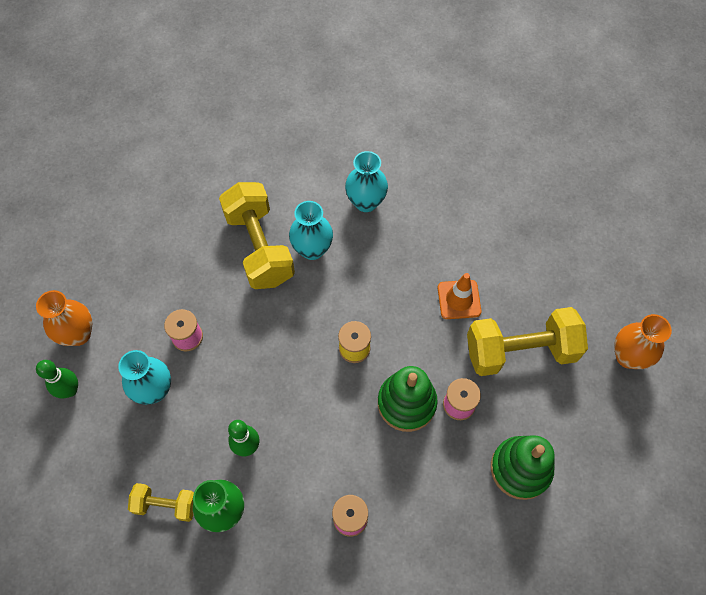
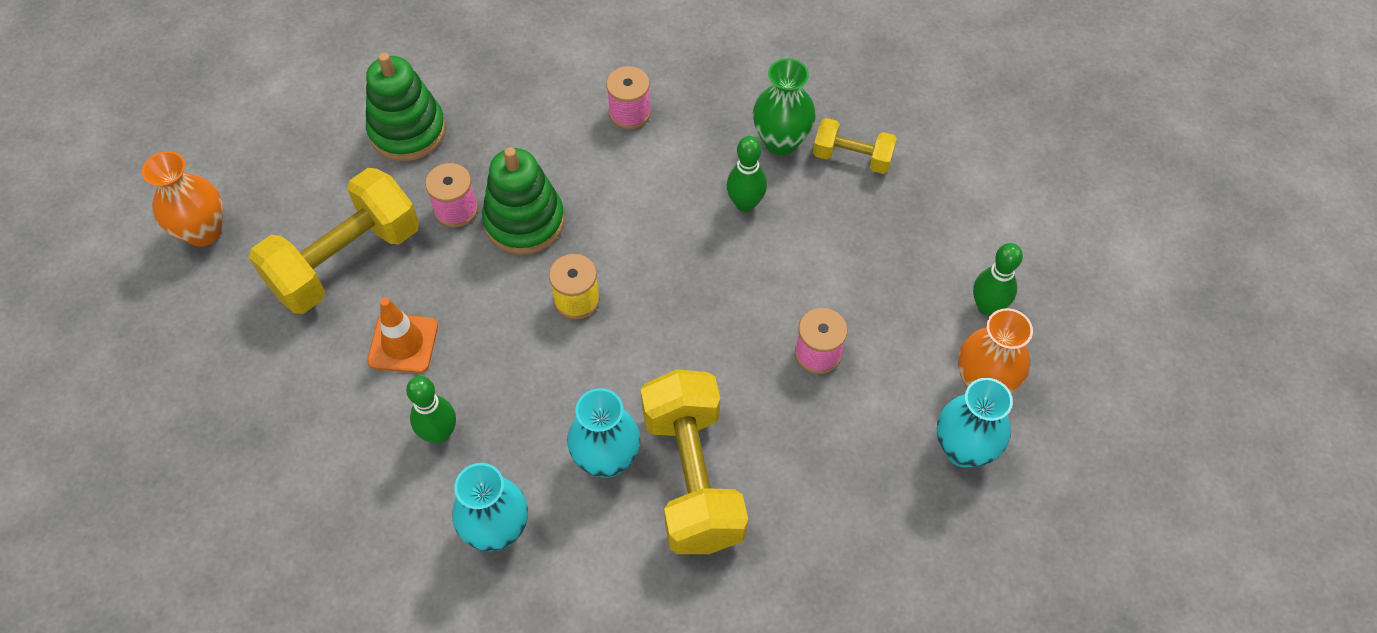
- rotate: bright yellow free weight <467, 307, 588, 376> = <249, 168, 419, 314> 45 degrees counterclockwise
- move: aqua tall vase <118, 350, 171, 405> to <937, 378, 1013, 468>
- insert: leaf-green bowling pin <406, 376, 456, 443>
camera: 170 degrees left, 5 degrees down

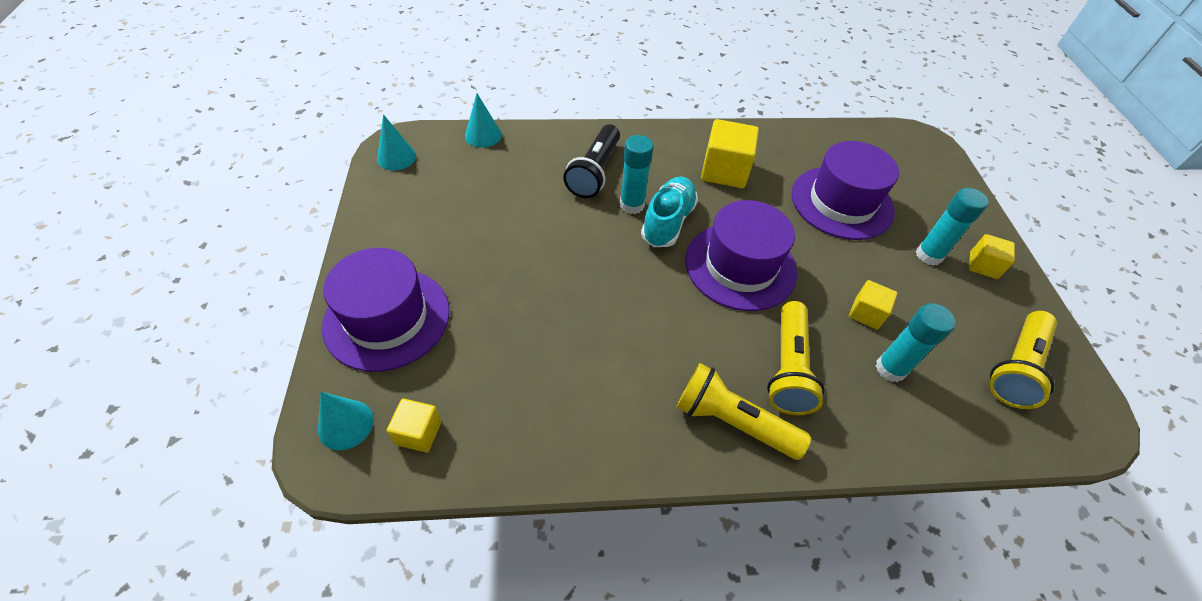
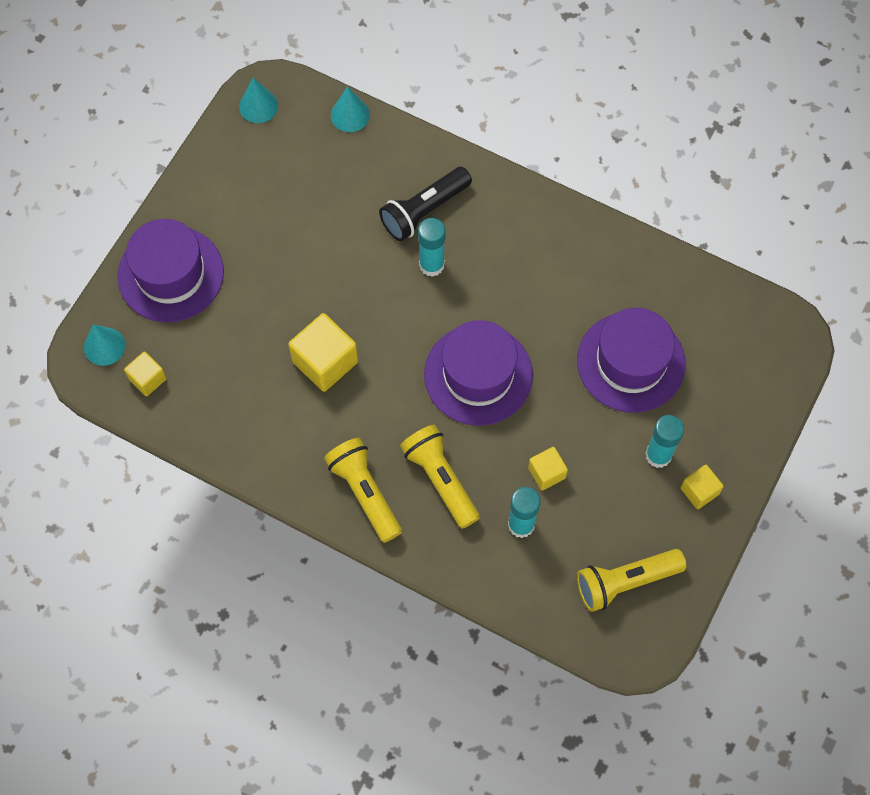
- move: bright yellow block <701, 119, 759, 188> to <288, 313, 358, 392>
- delete: aqua shoe <641, 177, 698, 247>
- rotate: bright yellow torch <767, 301, 825, 415> = <400, 425, 480, 529> 105 degrees clockwise
camera: 35 degrees right, 15 degrees up

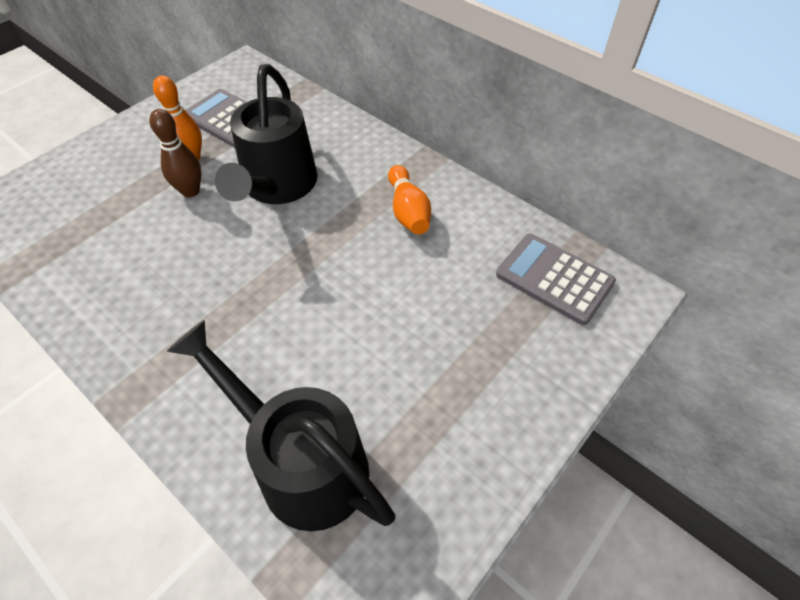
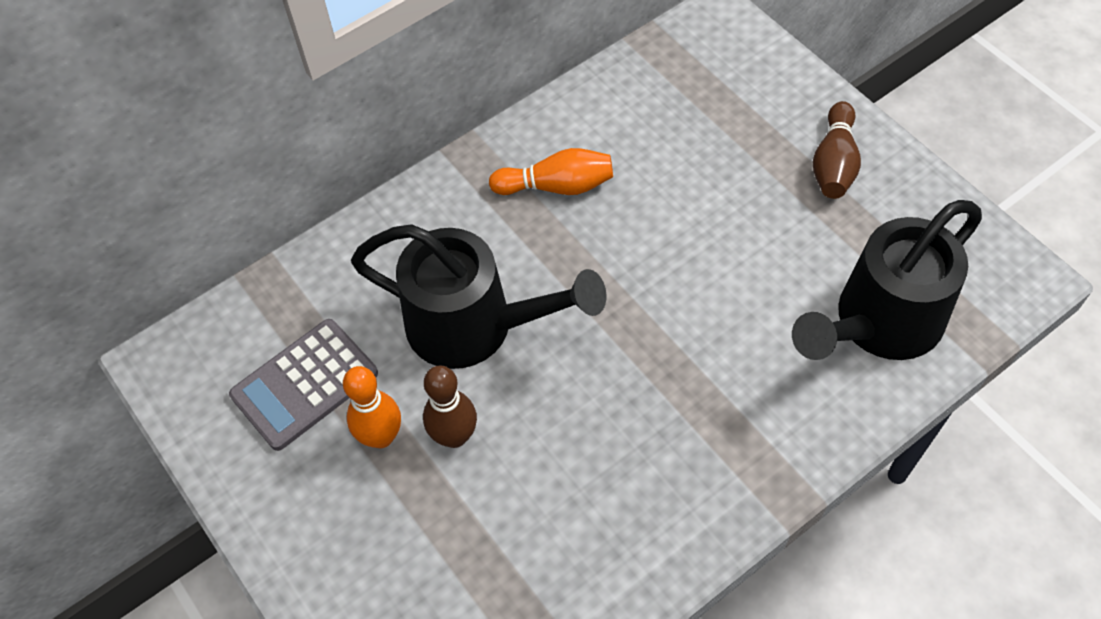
- delete: grey adding machine <496, 234, 616, 325>
- insert: dark brown bowling pin <813, 101, 861, 199>
camera: 75 degrees left, 5 degrees up

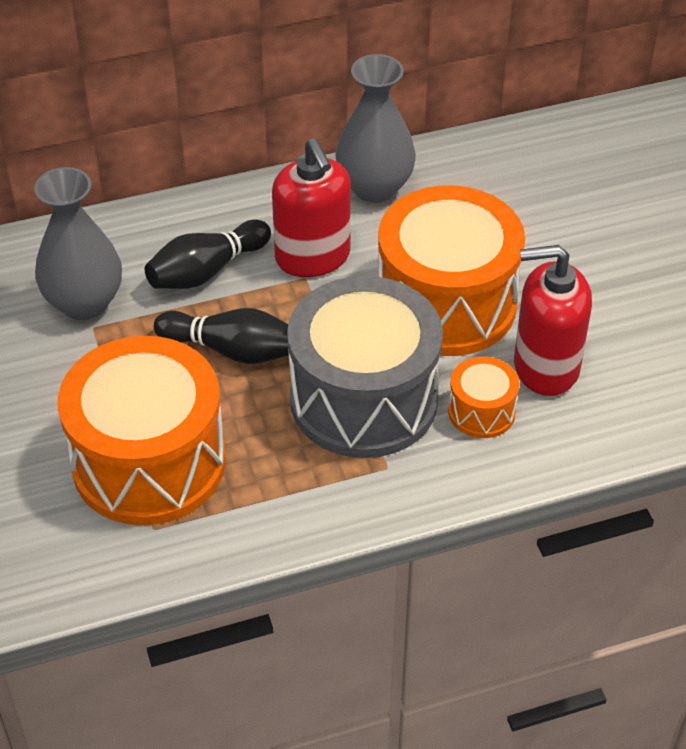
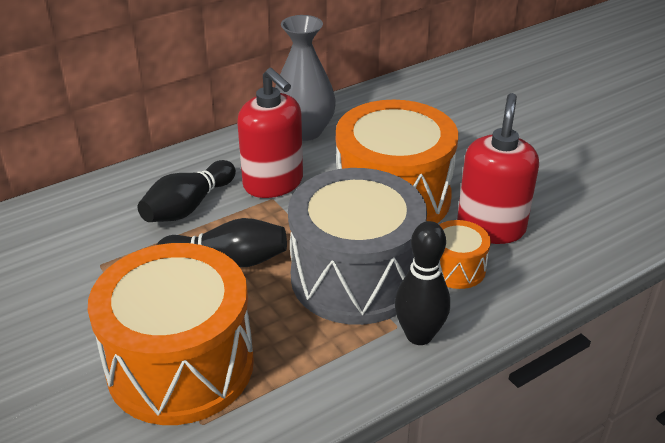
- delete: grey tall vase <34, 167, 122, 320>
- rotate: scarlet soap pump <514, 245, 592, 396> = <457, 93, 539, 244> 120 degrees clockwise
- insert: ebony bowling pin <395, 221, 450, 345>
camera: 15 degrees left, 10 degrees down

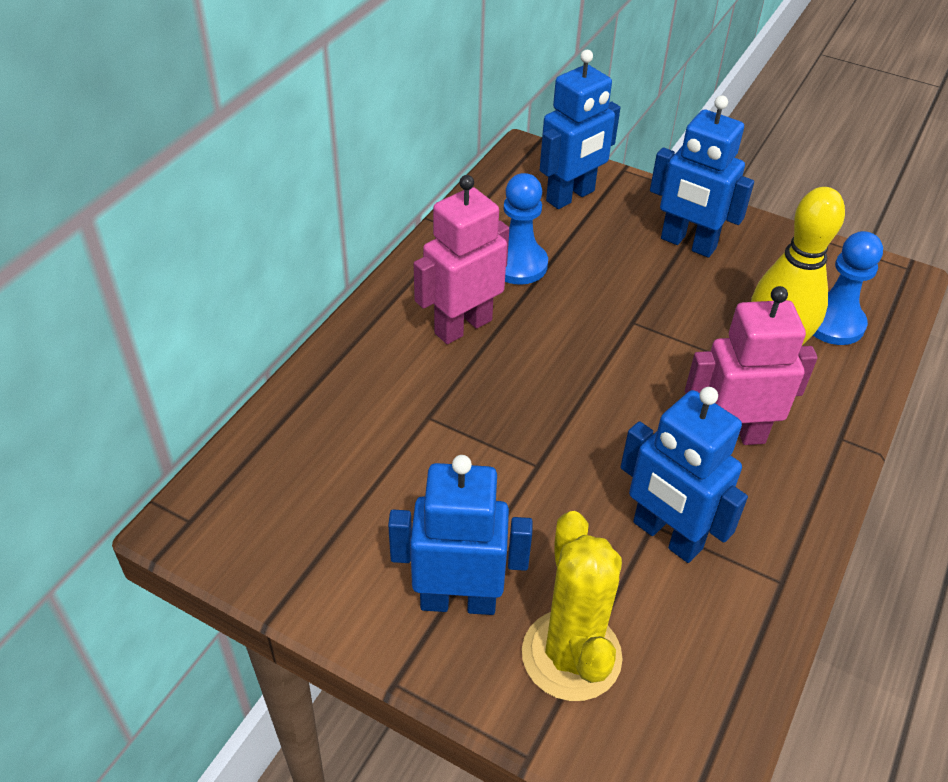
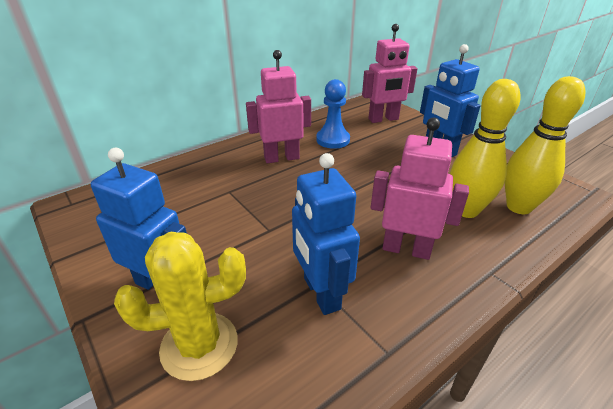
- recolor: blue robot figure <540, 50, 620, 209> to rosy robot figure <362, 24, 417, 123>
- replace: blue pawn <813, 231, 883, 345> to bright yellow bowling pin <505, 76, 586, 214>
- rotate: bright yellow saguaro cactus <522, 511, 623, 701> = <114, 232, 246, 381> 60 degrees clockwise
camera: 25 degrees right, 10 degrees down

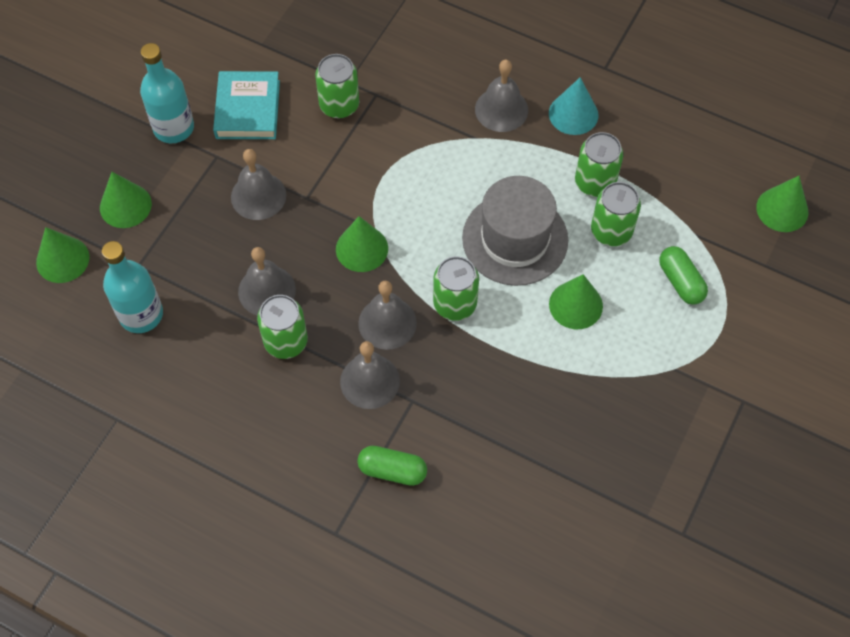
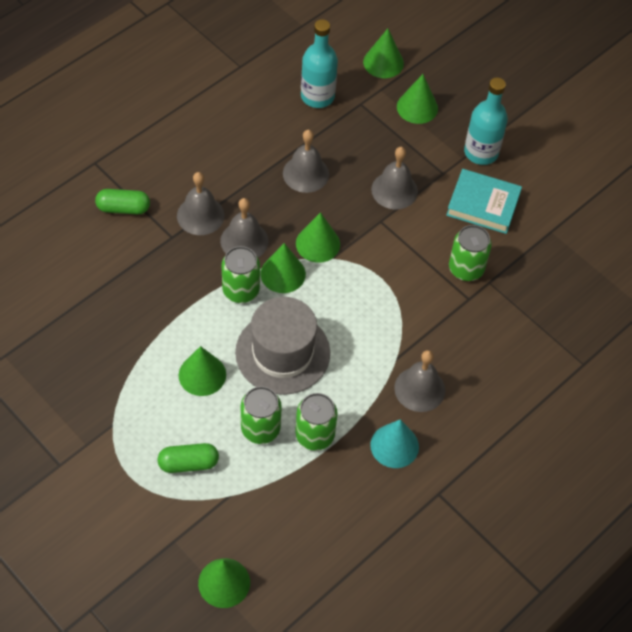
- delete: leaf-green tin <257, 295, 308, 359>
- rotate: leaf-green pill shape <357, 446, 427, 486> = <95, 189, 150, 214> 60 degrees clockwise
- insert: leaf-green solid cone <260, 243, 306, 293>
camera: 105 degrees right, 5 degrees down

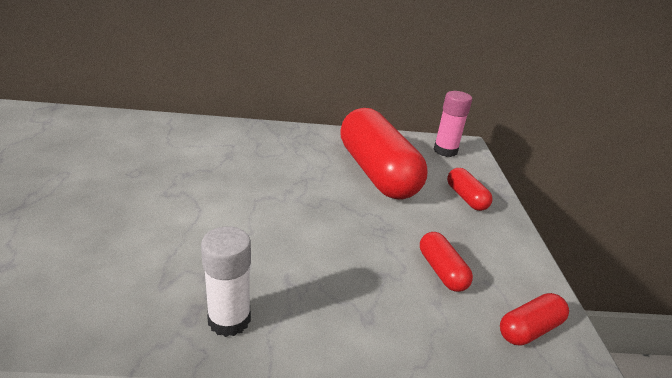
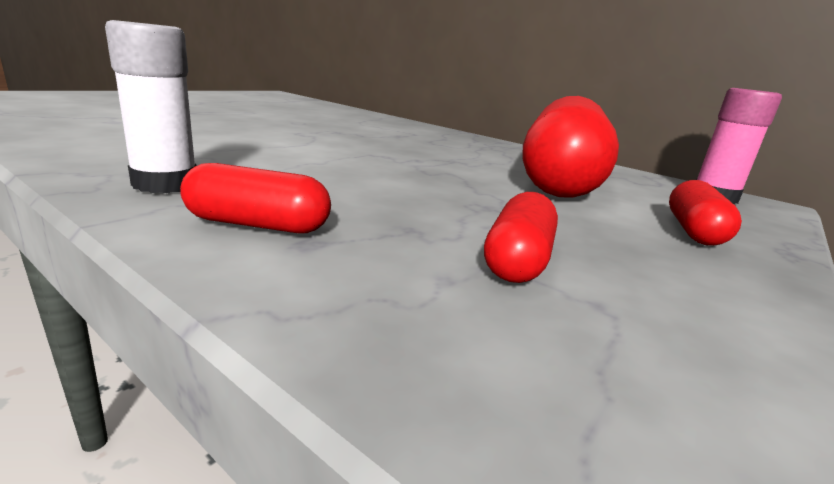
- move: scarlet pill shape <500, 293, 569, 346> to <180, 163, 331, 233>
camera: 40 degrees right, 10 degrees down

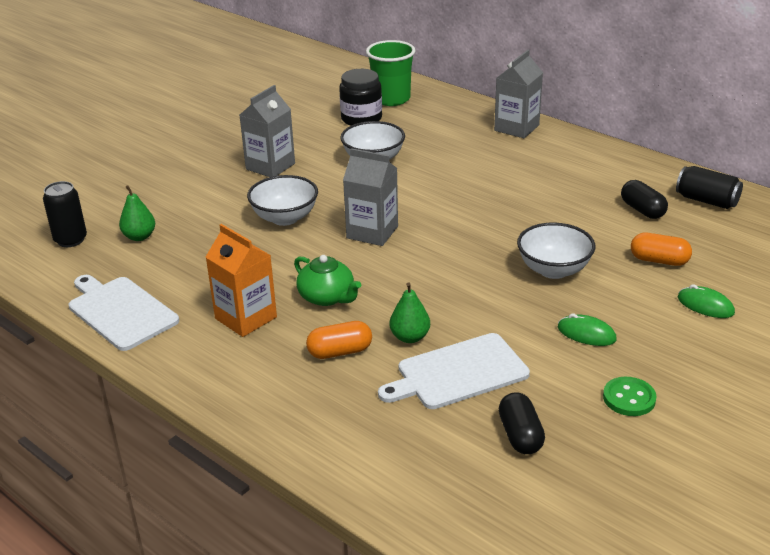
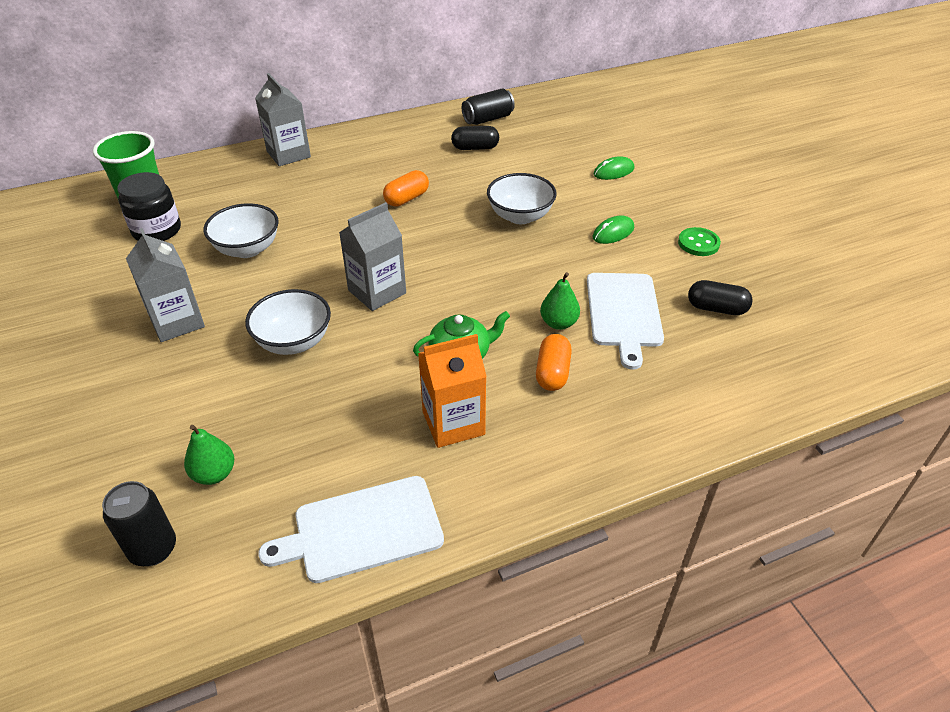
- move: orange-coloured pill shape <631, 233, 692, 266> to <383, 170, 429, 206>
camera: 65 degrees left, 10 degrees up

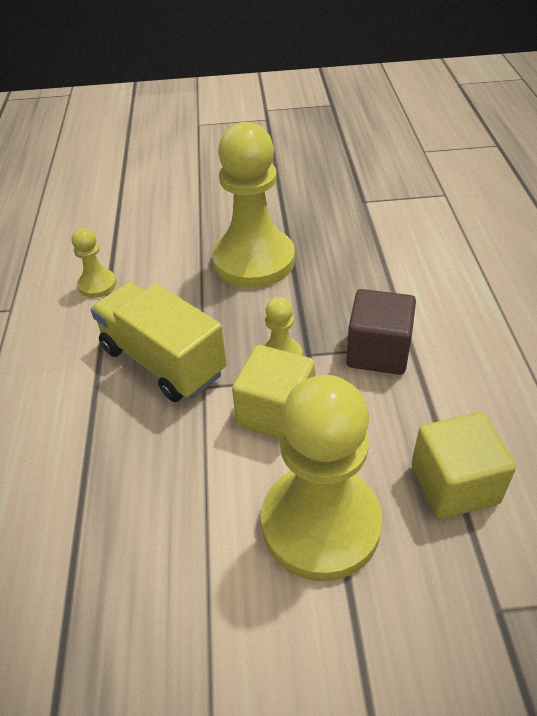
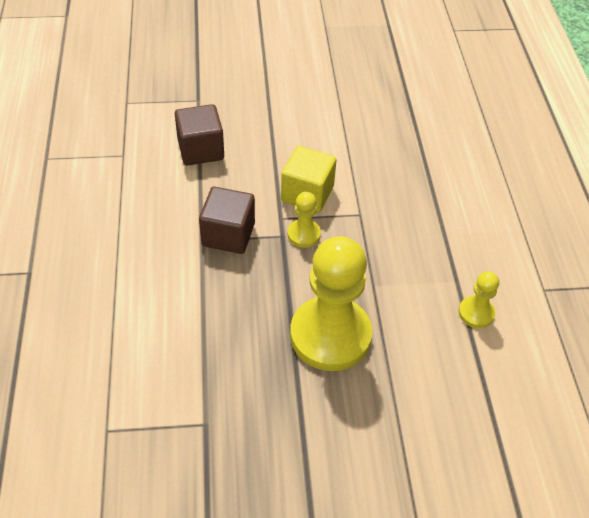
- delete: bright yellow lorry <91, 282, 227, 402>
- delete: bright yellow pawn <261, 375, 382, 581>
- recolor: bright yellow block <412, 412, 516, 519> to dark brown block <175, 104, 224, 166>
camera: 175 degrees right, 5 degrees up

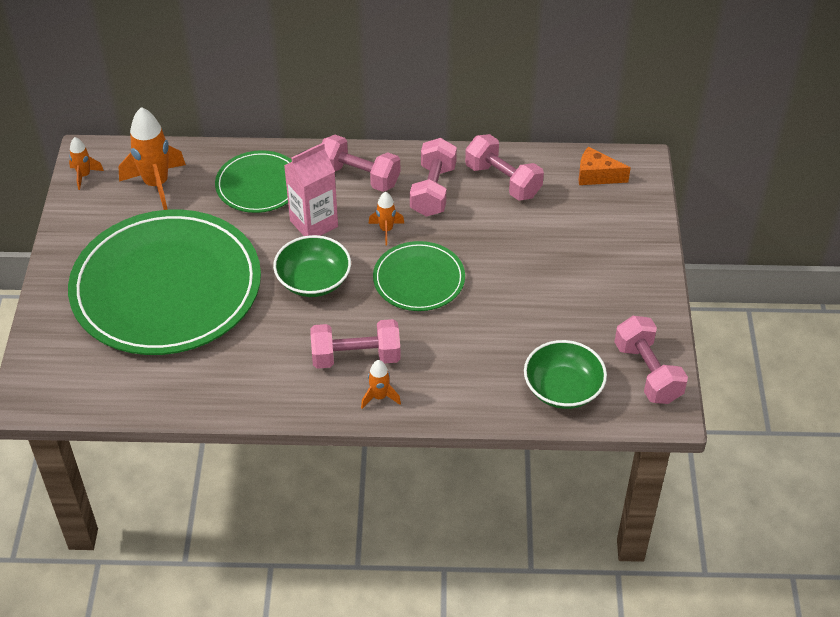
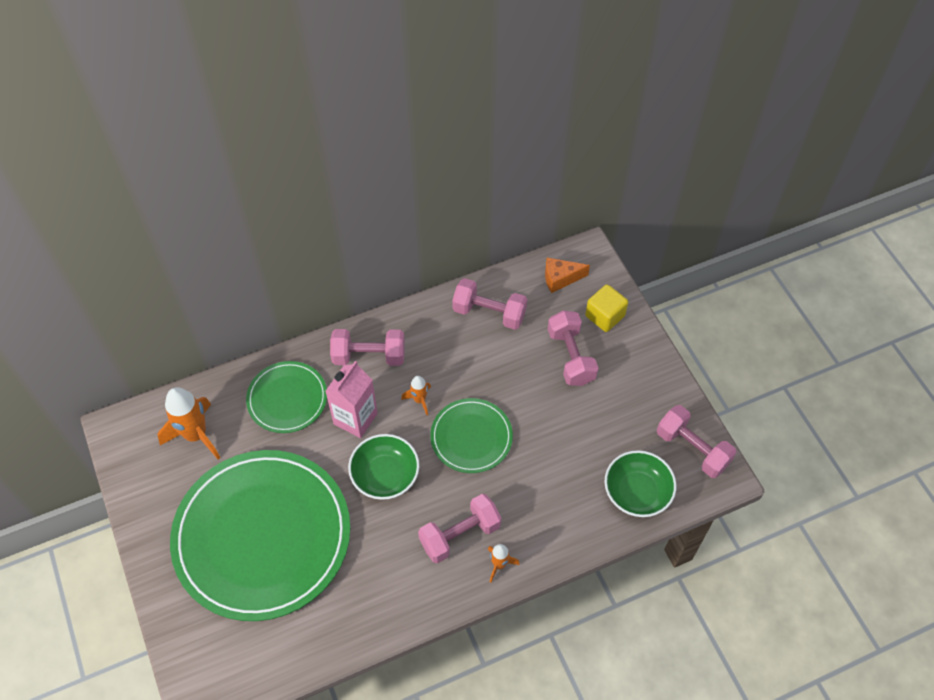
- delete: orange-coloured toy rocket <69, 137, 104, 190>
- move: rosy free weight <410, 138, 457, 217> to <548, 311, 598, 386>
- insert: bright yellow block <585, 284, 628, 332>
camera: 25 degrees left, 10 degrees up

